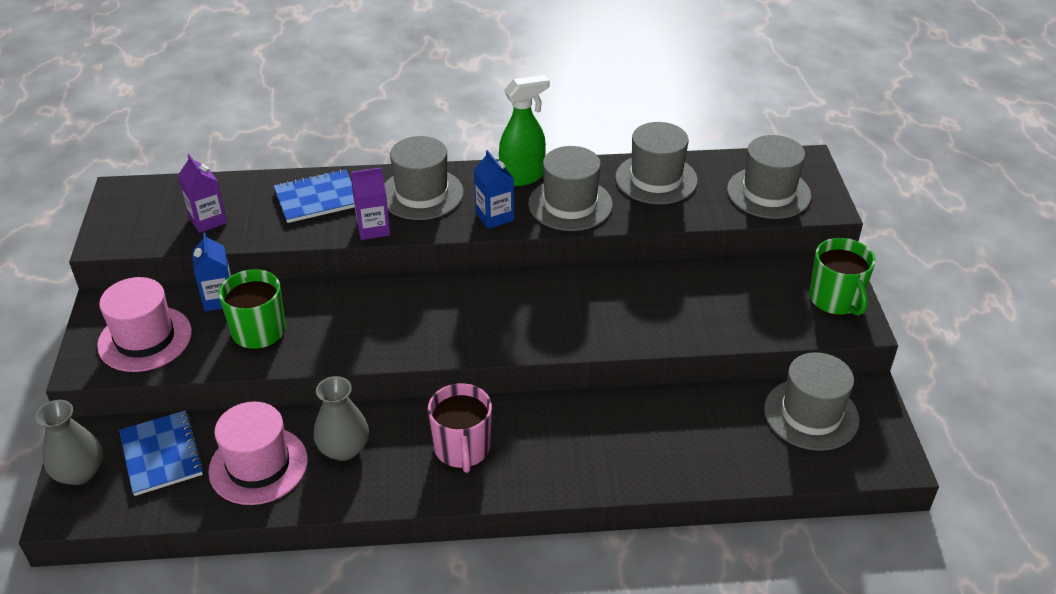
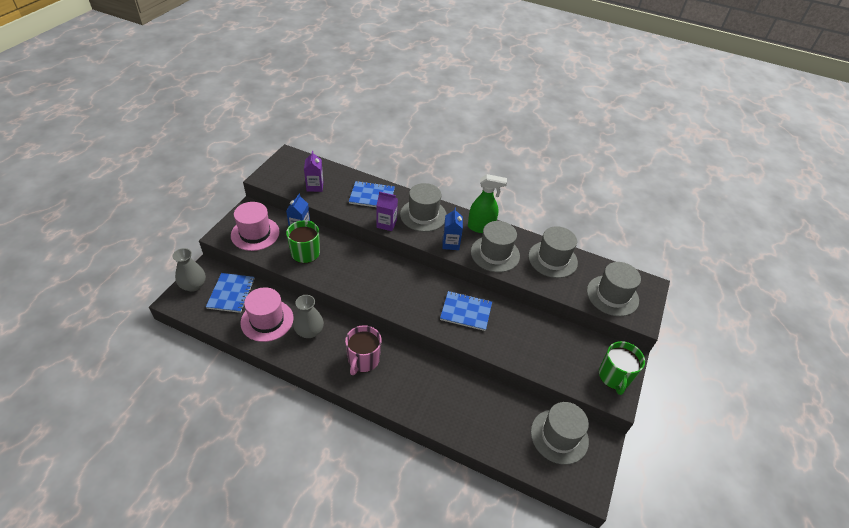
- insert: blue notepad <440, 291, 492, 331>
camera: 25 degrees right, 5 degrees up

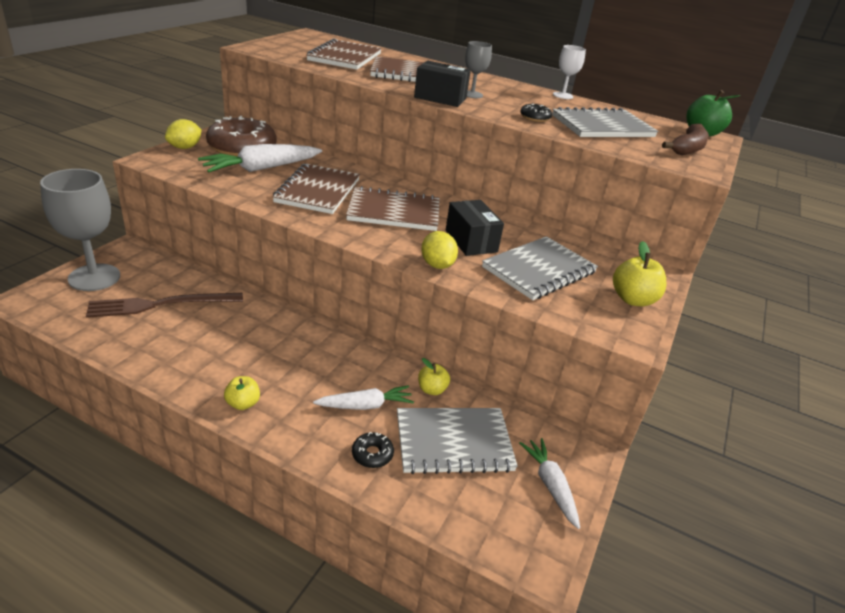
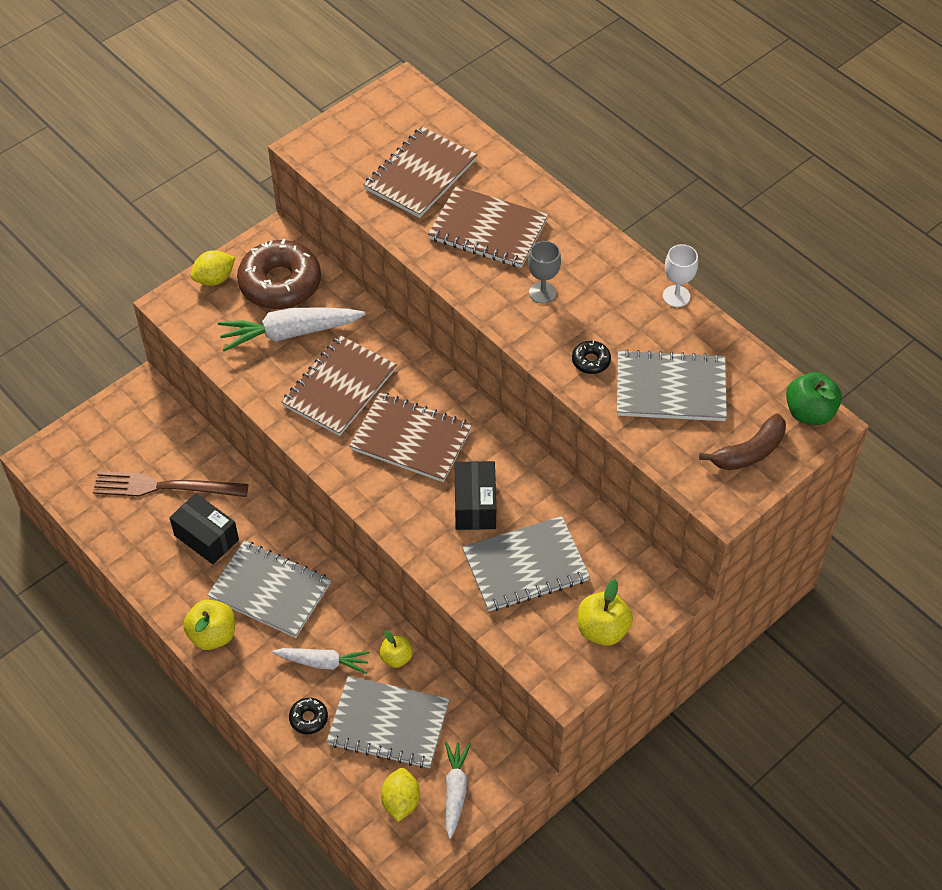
- move: ebony box <414, 61, 471, 107> to <170, 493, 239, 564>
- delete: grey wine glass <40, 169, 120, 291>
- move: bright yellow citrus fruit <421, 231, 458, 269> to <381, 768, 420, 822>
- resize: bright yellow toy apple <224, 376, 260, 410> = <183, 600, 235, 650> x1.57
- insert: grey notepad <207, 540, 331, 638>
camera: 25 degrees right, 20 degrees up

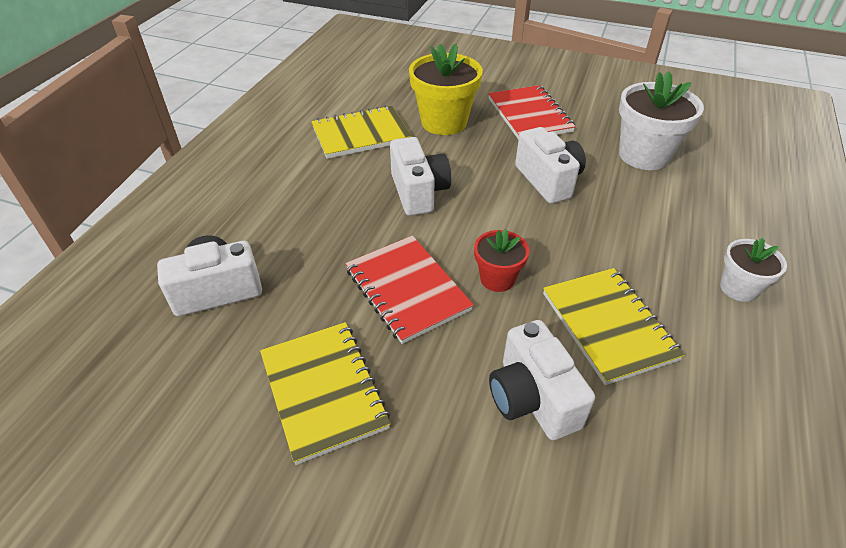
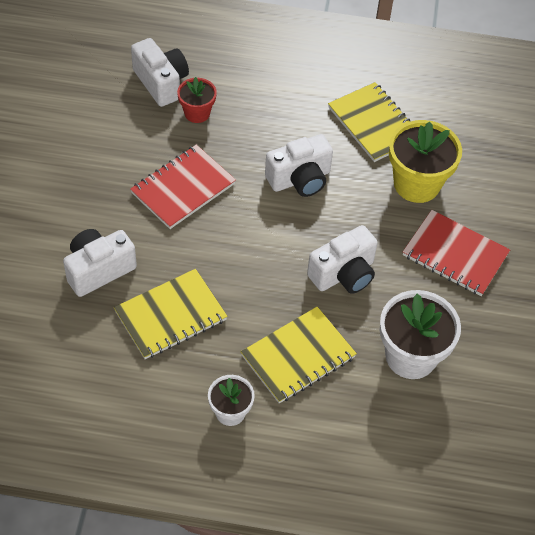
- rotate: scarlet notepad <488, 85, 576, 140> = <403, 210, 510, 296> 60 degrees clockwise
- move: scarlet potted plant <474, 229, 529, 292> to <177, 77, 217, 123>
- move: bright yellow notepad <260, 322, 391, 465> to <241, 307, 357, 403>
camera: 75 degrees right, 10 degrees up

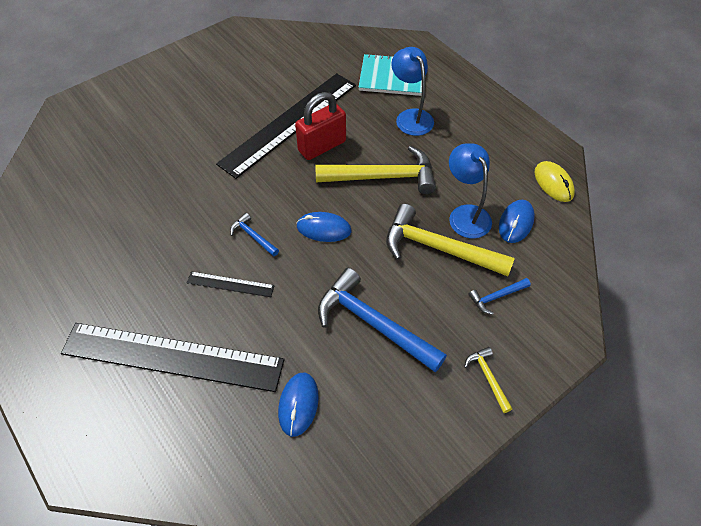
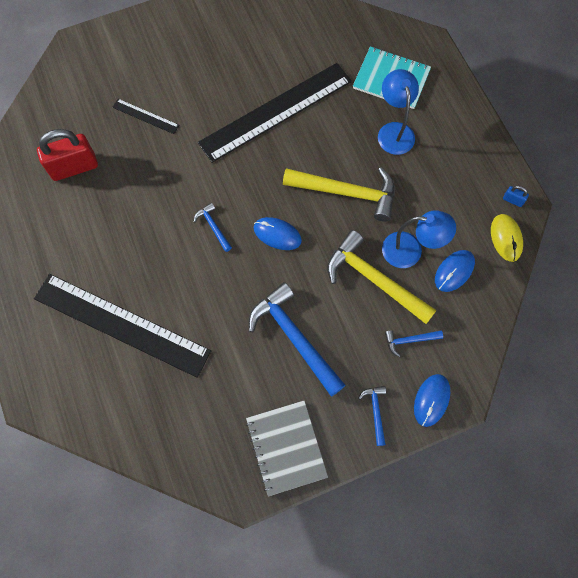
- move: scarlet lock <295, 92, 346, 160> to <37, 129, 98, 181>
- rotate: blue reading lamp <449, 143, 492, 238> = <382, 210, 456, 268> 105 degrees clockwise
- move: ebony straightedge <187, 272, 275, 297> to <112, 99, 180, 134>
- recolor: bright yellow hammer <464, 347, 512, 413> to blue hammer <358, 386, 386, 446>
- move: blue computer mouse <278, 373, 319, 437> to <414, 374, 450, 427>
- insert: blue lock <503, 186, 529, 207>
- insert: grey notepad <246, 401, 328, 497>
camera: 15 degrees right, 15 degrees up

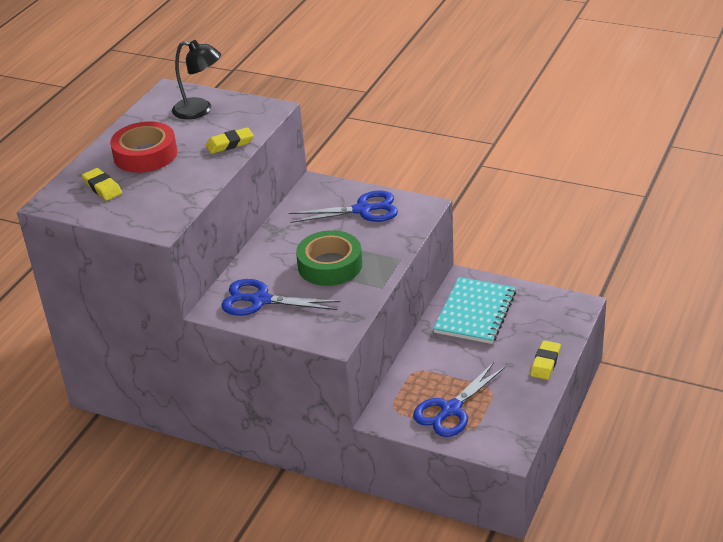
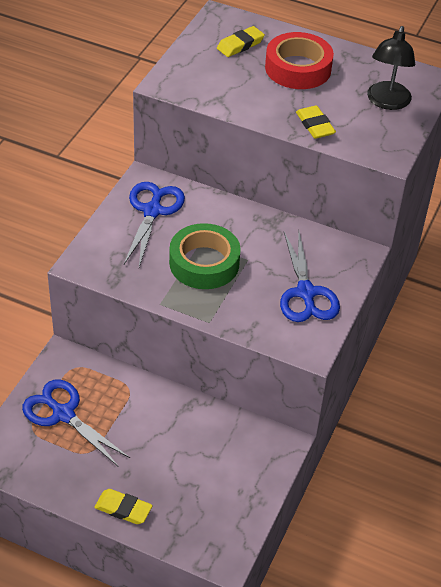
- delete: aqua notepad <433, 277, 516, 344>
camera: 85 degrees right, 10 degrees up

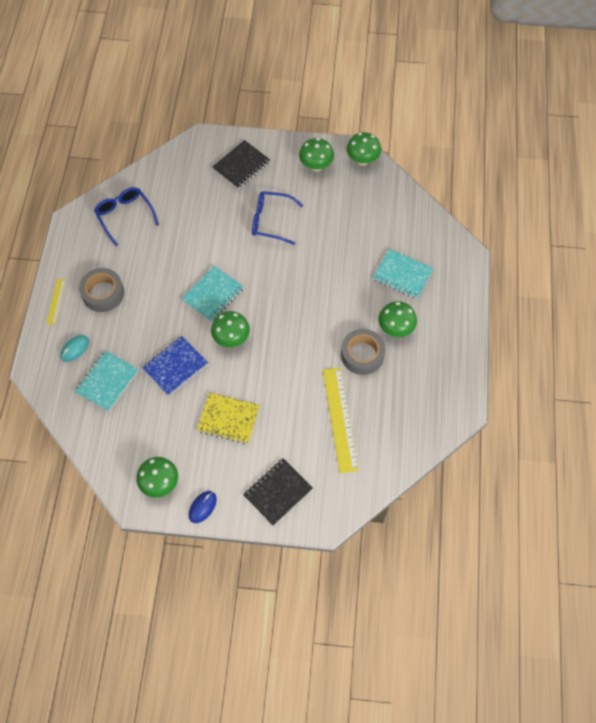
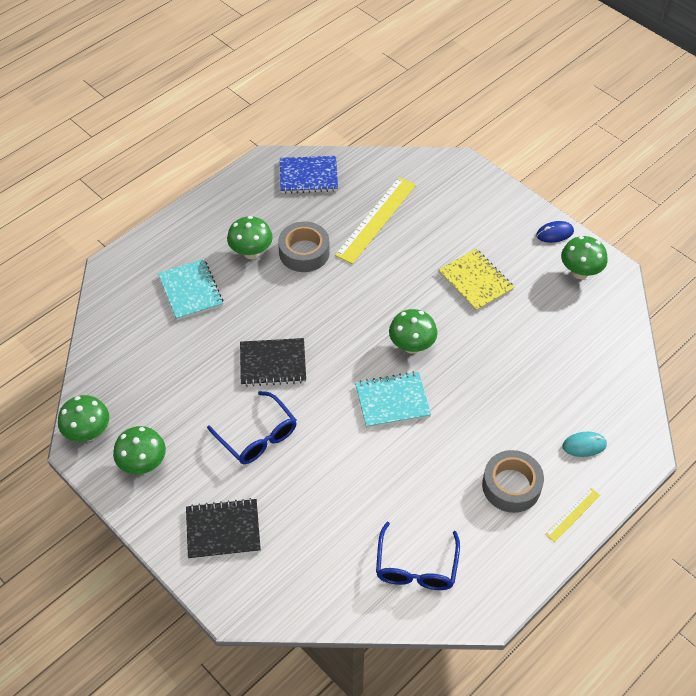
- move: blue notepad <142, 336, 208, 396> to <280, 156, 338, 194>
- delete: aqua notepad <74, 351, 139, 412>
- move: ebony notepad <243, 458, 313, 526> to <240, 338, 306, 387>
camera: 140 degrees left, 10 degrees down

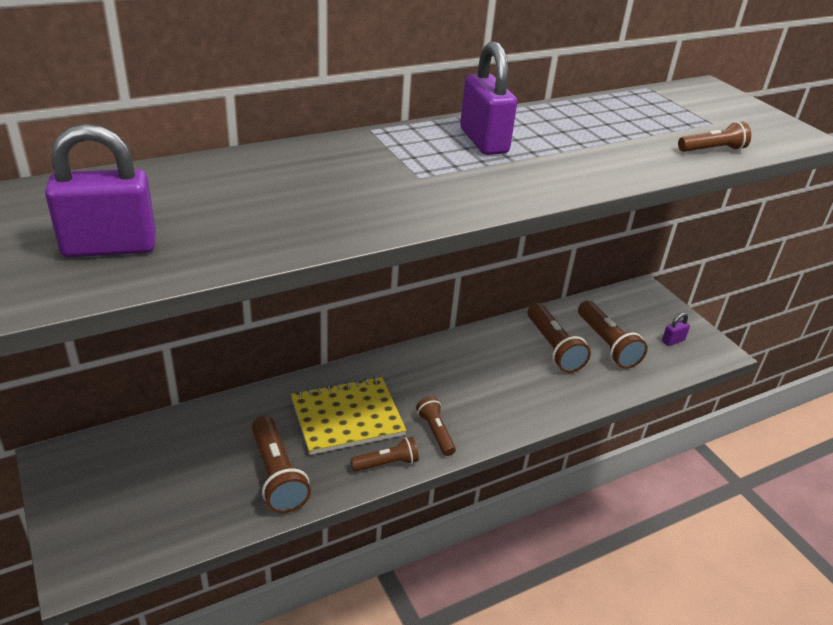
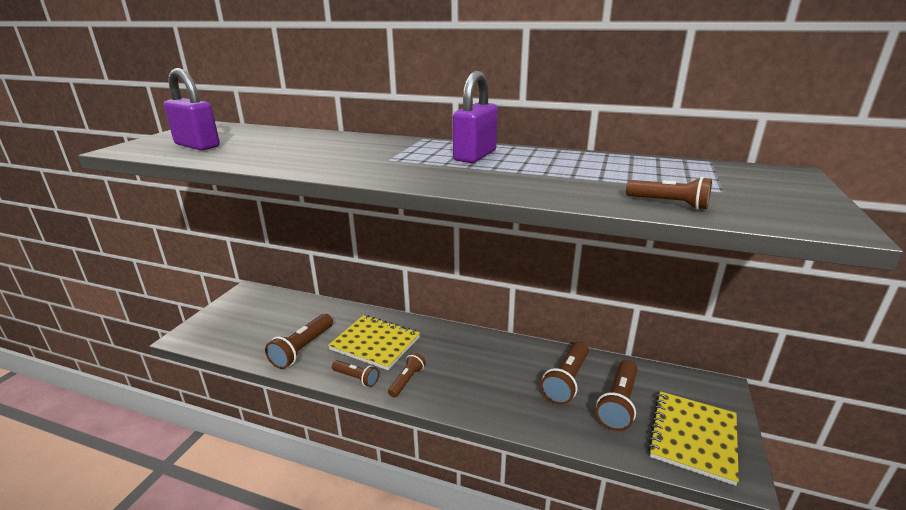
- replace: violet lock <662, 313, 690, 346> to bright yellow notepad <648, 391, 739, 486>
camera: 50 degrees right, 10 degrees down

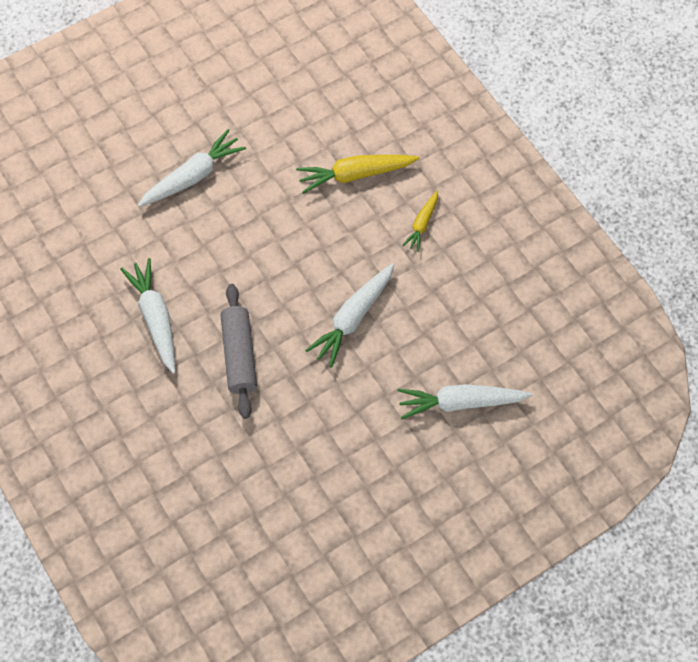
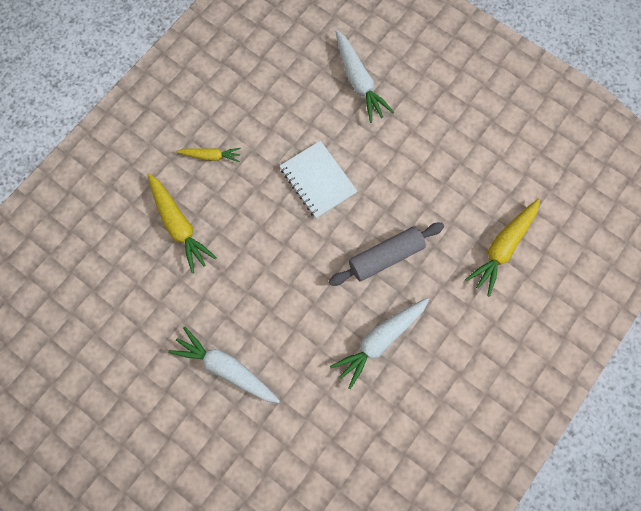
- replace: snow-white carrot <305, 263, 394, 368> to snow-white notepad <280, 141, 358, 219>
- insert: bright yellow carrot <465, 199, 540, 297>
camera: 110 degrees left, 10 degrees up

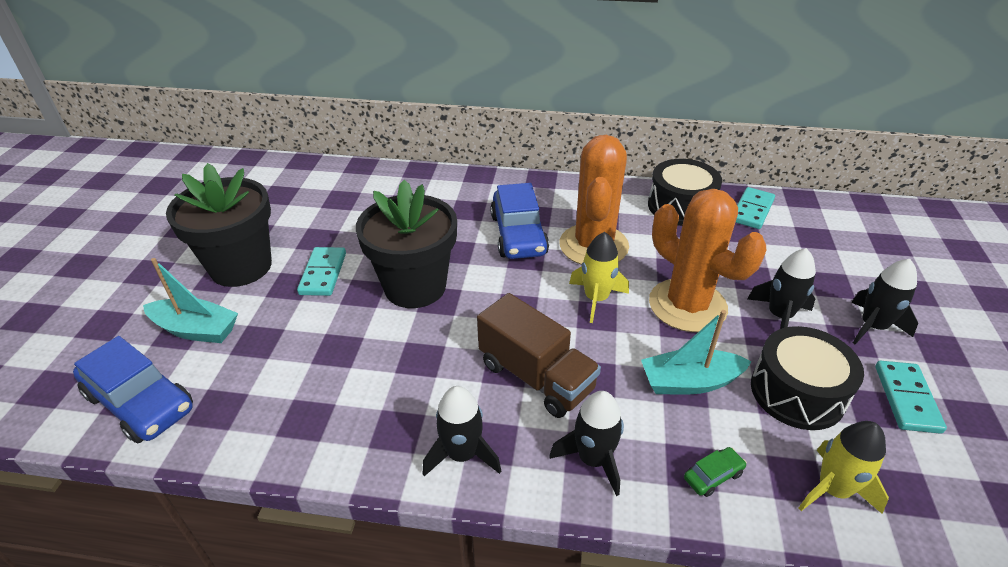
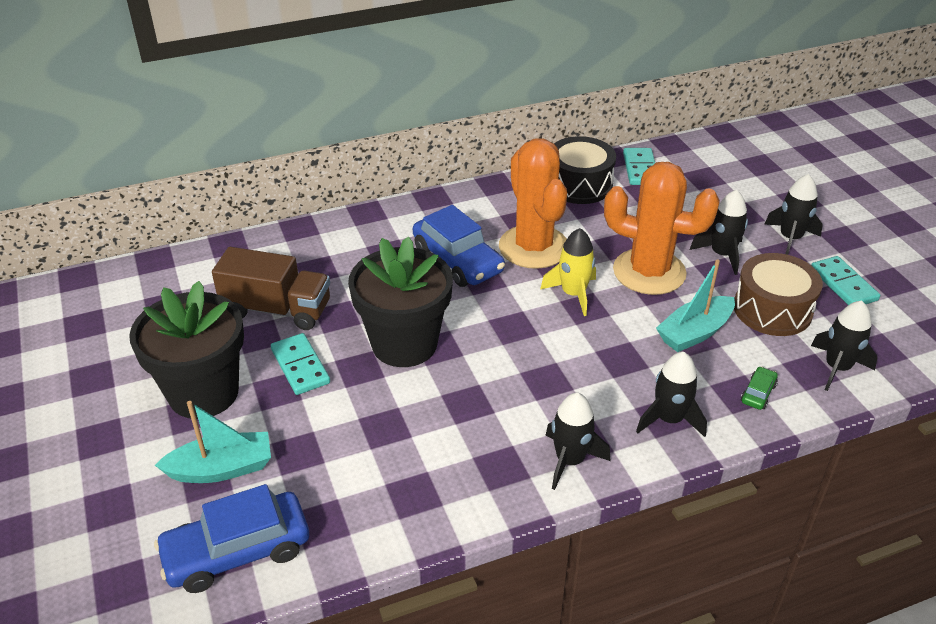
- move: dark brown lorry <477, 293, 601, 418> to <212, 247, 330, 330>
- recolor: ebony drum <751, 326, 864, 430> to dark brown drum <734, 253, 823, 336>
- rotate: blue toy car <73, 336, 193, 444> = <154, 484, 309, 593> 150 degrees clockwise
- recolor: bright yellow toy rocket <799, 421, 889, 514> to ebony toy rocket <811, 301, 878, 391>
camera: 30 degrees left, 0 degrees up

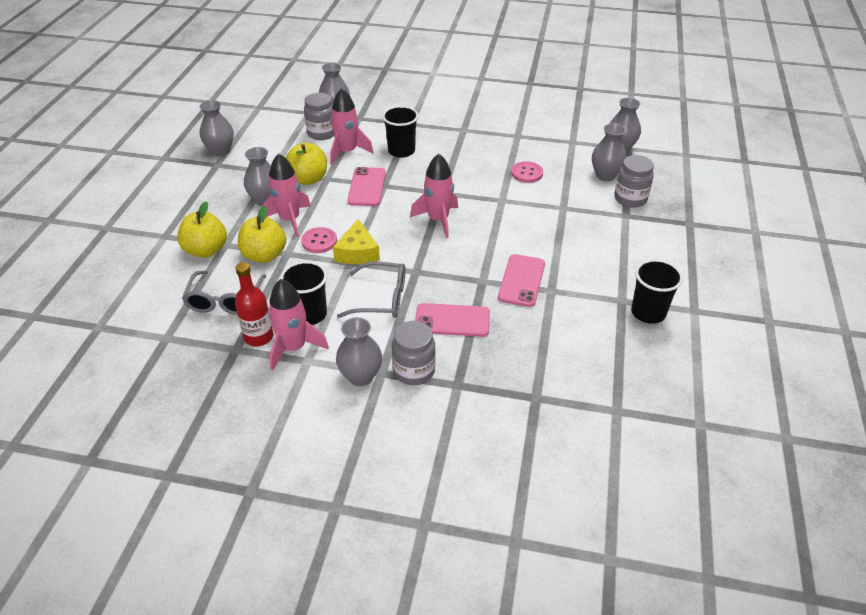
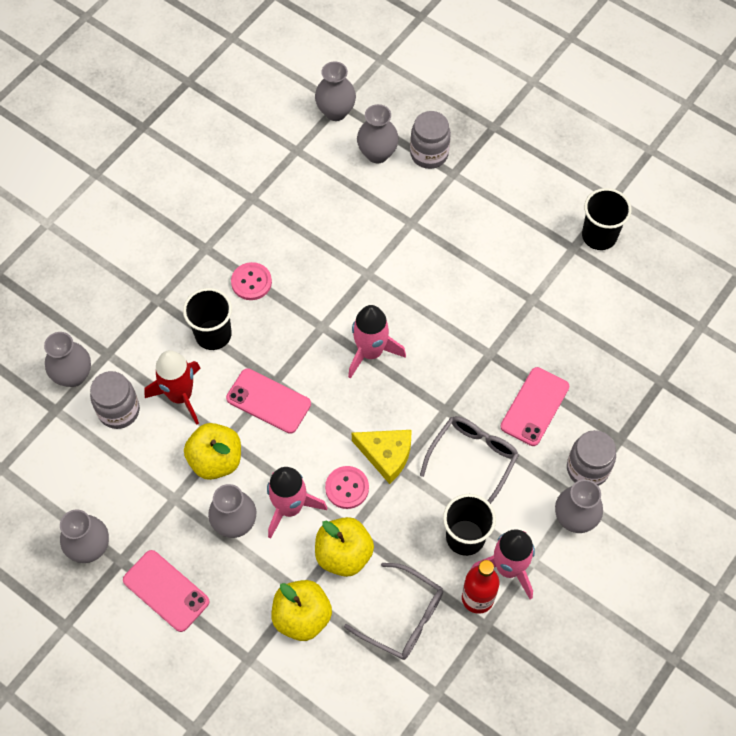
- recolor: rosy toy rocket <330, 88, 374, 165> to scarlet toy rocket <144, 350, 201, 425>
- move: rosy sewing button <511, 161, 543, 183> to <231, 262, 272, 300>
- move: rosy smartphone <498, 254, 545, 307> to <123, 550, 210, 632>
camera: 65 degrees left, 20 degrees up

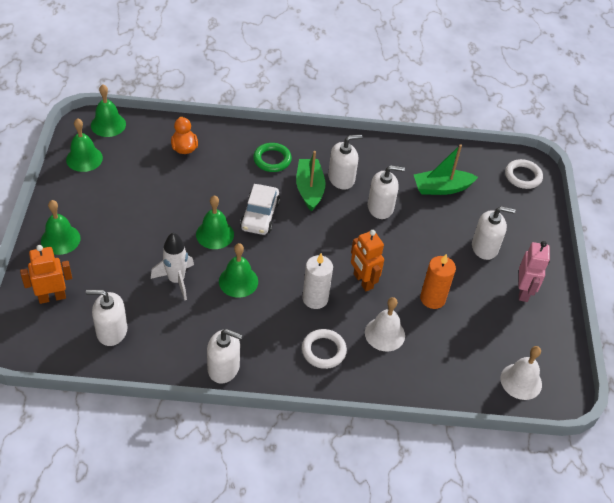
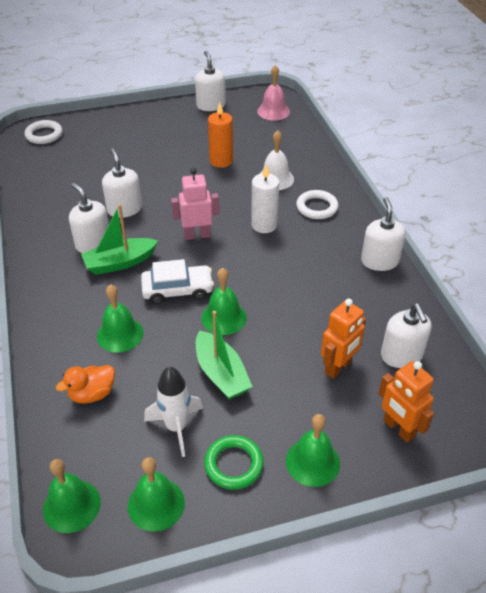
- move: leaf-green torus <253, 143, 292, 172> to <204, 435, 264, 490>
- move: leaf-green sailboat <414, 144, 478, 195> to <196, 311, 253, 400>
- move: snow-white soap pump <472, 206, 516, 260> to <195, 51, 226, 111>
- move: orange-coloured robot figure <351, 230, 384, 291> to <321, 298, 366, 379>
- move: snow-white toy rocket <151, 233, 194, 300> to <144, 366, 203, 457>
- move: rosy robot figure <519, 241, 550, 302> to <171, 168, 219, 240>
- move: leaf-green school bell <219, 243, 258, 298> to <97, 284, 144, 353>
- recolor: snow-white school bell <500, 346, 542, 400> to rosy school bell <257, 65, 290, 121>
camera: 105 degrees left, 5 degrees down

